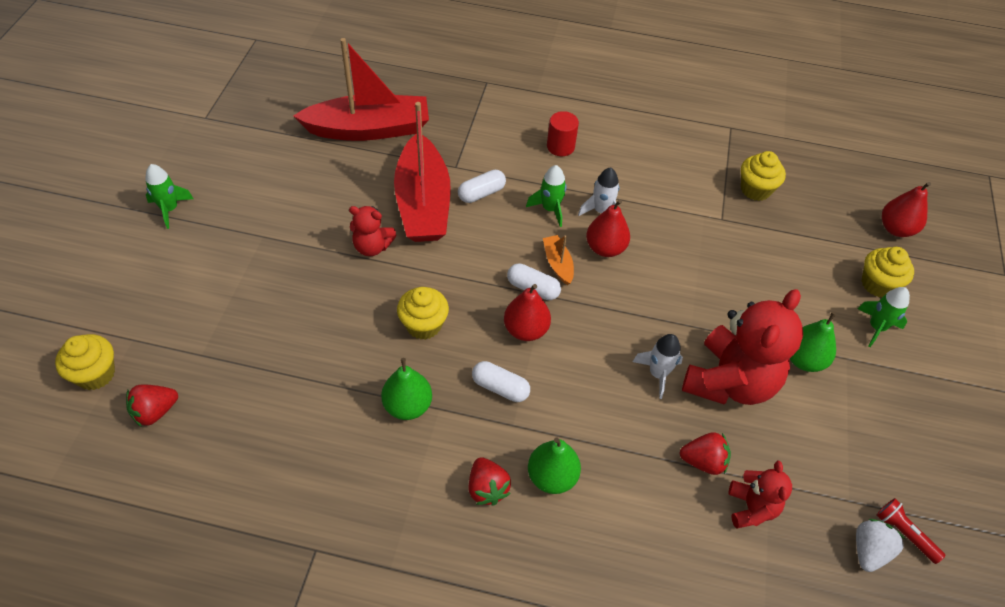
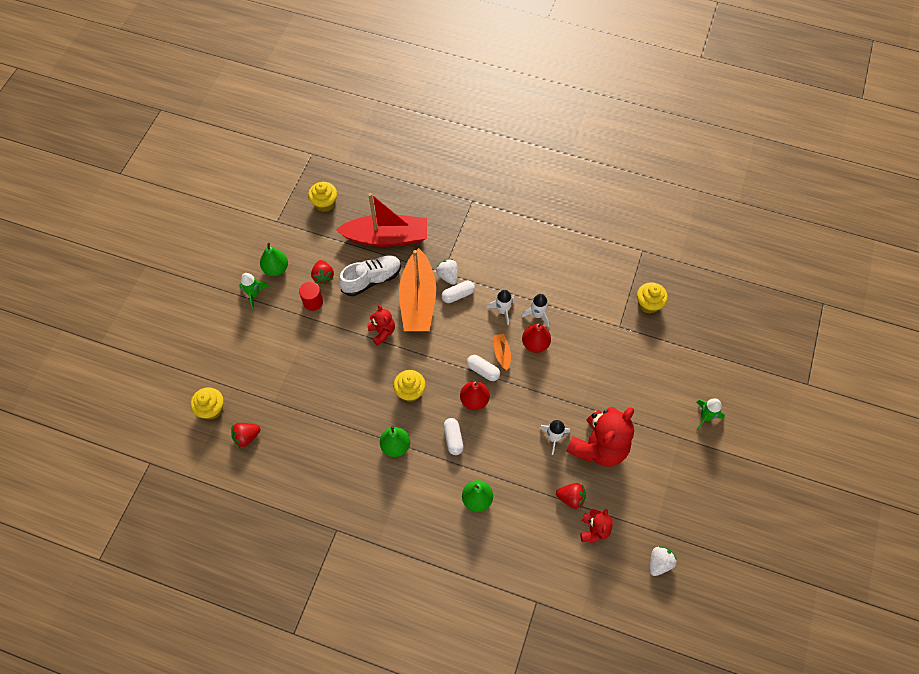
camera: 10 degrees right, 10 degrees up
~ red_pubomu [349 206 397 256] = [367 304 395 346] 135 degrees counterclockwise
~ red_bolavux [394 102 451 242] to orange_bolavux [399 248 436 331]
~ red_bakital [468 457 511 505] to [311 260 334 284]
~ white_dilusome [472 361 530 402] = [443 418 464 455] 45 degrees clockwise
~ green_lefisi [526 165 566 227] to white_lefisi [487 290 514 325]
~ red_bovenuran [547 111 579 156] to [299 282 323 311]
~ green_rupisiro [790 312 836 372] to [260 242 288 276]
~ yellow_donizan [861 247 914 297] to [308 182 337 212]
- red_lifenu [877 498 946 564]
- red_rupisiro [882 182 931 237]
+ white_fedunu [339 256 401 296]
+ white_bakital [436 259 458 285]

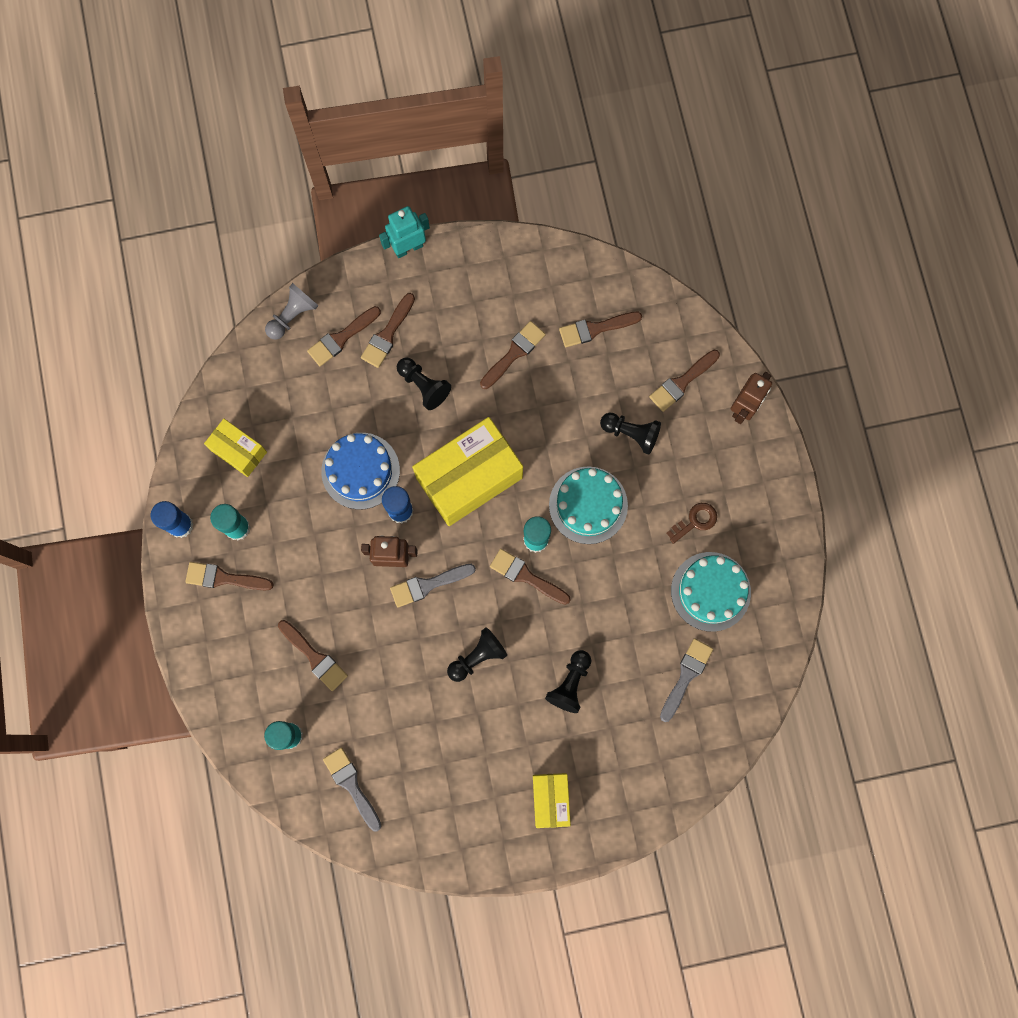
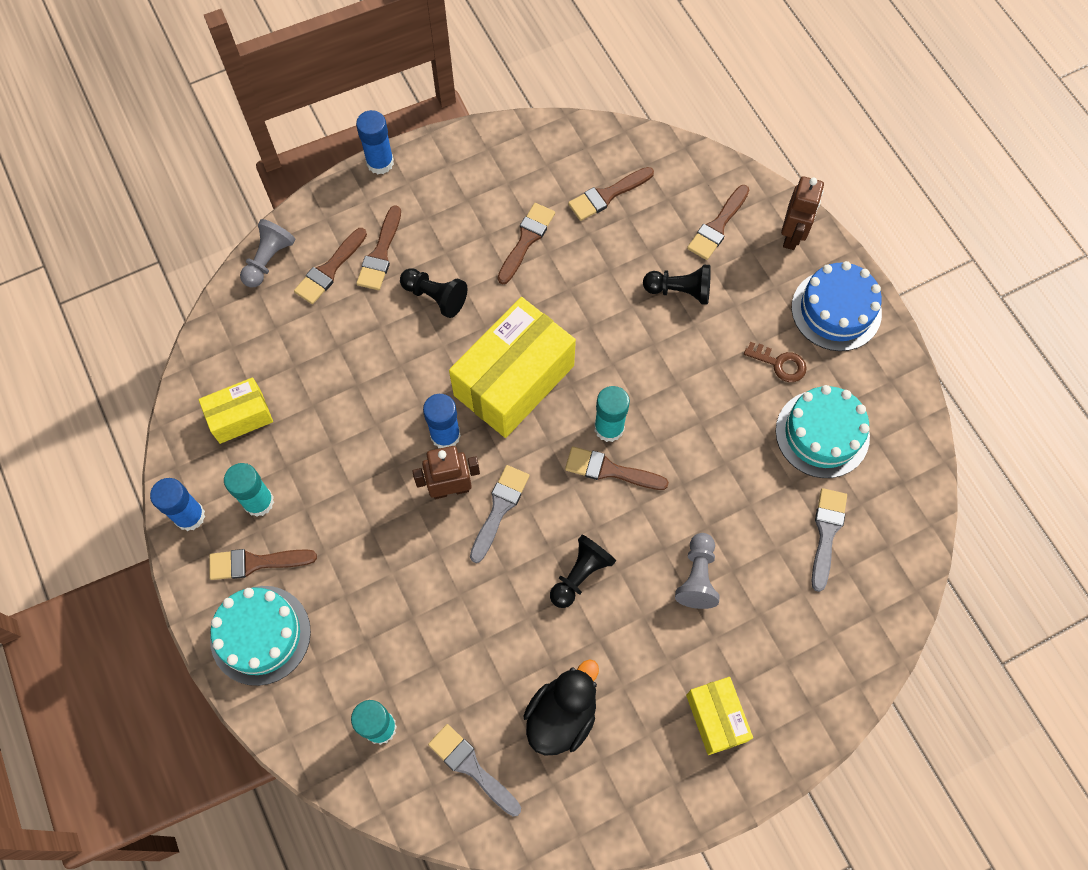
camera: 15 degrees left, 10 degrees down
~ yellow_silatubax [204 419 267 477] = [199 377 273 444] 45 degrees counterclockwise
- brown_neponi [278 620 348 691]
~ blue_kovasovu [321 433 400 509] to [791 261 882 351]
~ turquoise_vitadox [379 206 430 258] to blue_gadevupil [356 110 394 174]
~ grey_neponi [390 564 476 608] = [470 465 529 563] 150 degrees clockwise
~ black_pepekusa [545 650 591 713] to grey_pepekusa [675 533 720 609]
~ turquoise_kovasovu [549 466 628 544] to [210 586 311 686]
~ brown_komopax [667 503 717 544] = [744 342 807 382] 75 degrees clockwise
+ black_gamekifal [523 659 599 756]

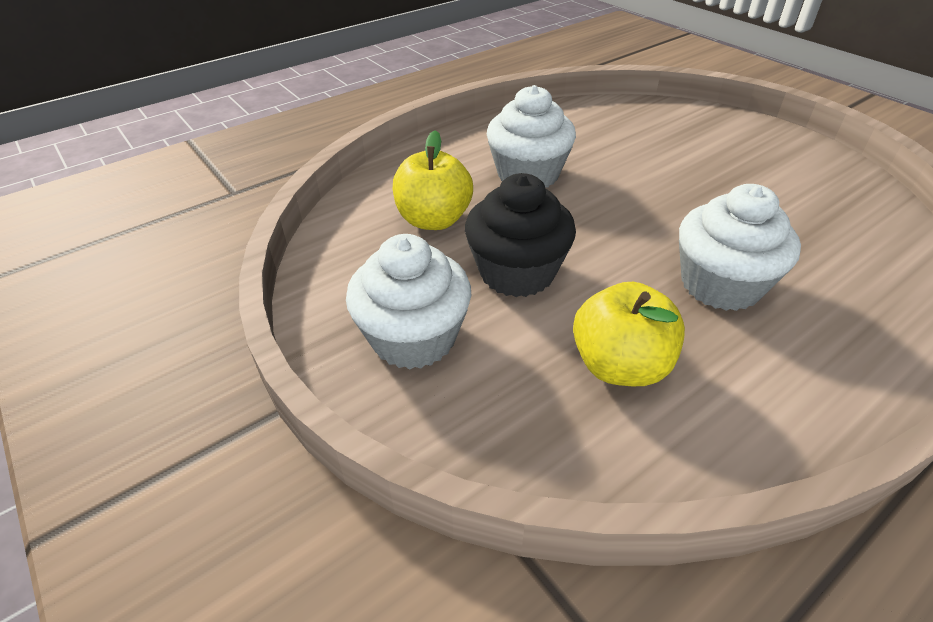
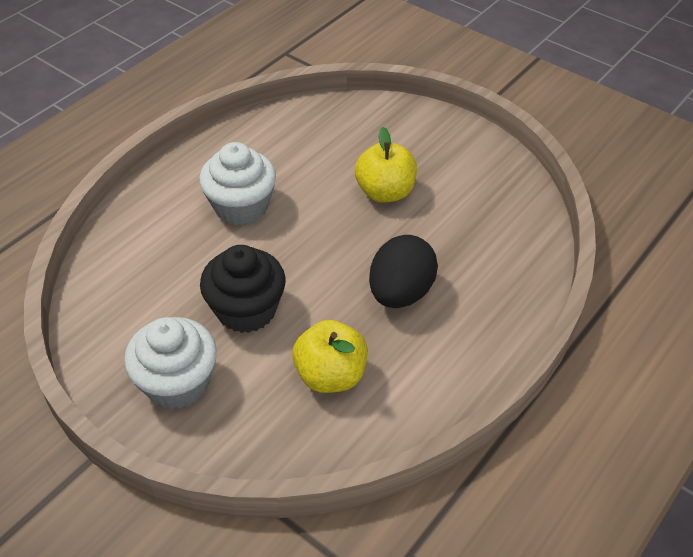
camera: 15 degrees left, 5 degrees up
~ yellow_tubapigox [393 130 473 230] to [355 127 417 202]
~ white_donizan [679 184 801 311] to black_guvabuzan [369 235 438 308]

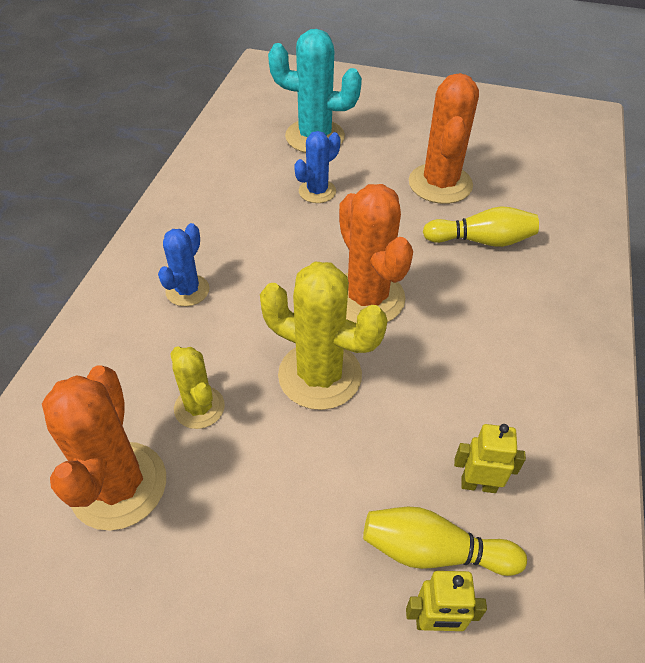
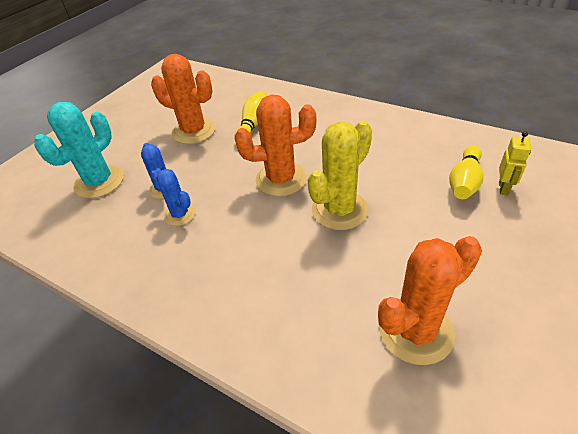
camera: 70 degrees left, 5 degrees down
~ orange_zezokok [42 366 166 530] = [378 236 482 365] 45 degrees counterclockwise
~ blue_zezokok [158 223 209 306] to [150 169 196 226]
- yellow_zezokok [170 347 225 429]
- yellow_vitadox [454 424 526 493]

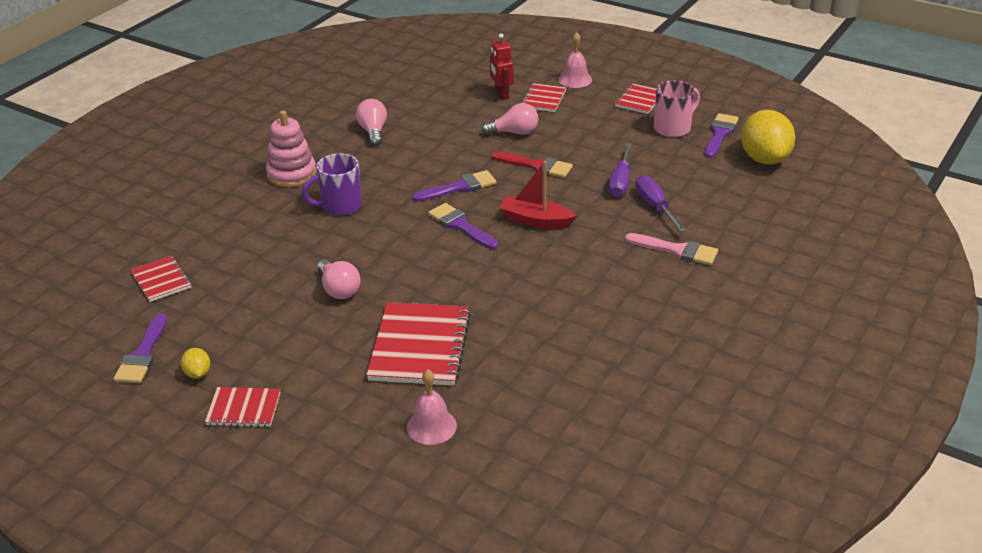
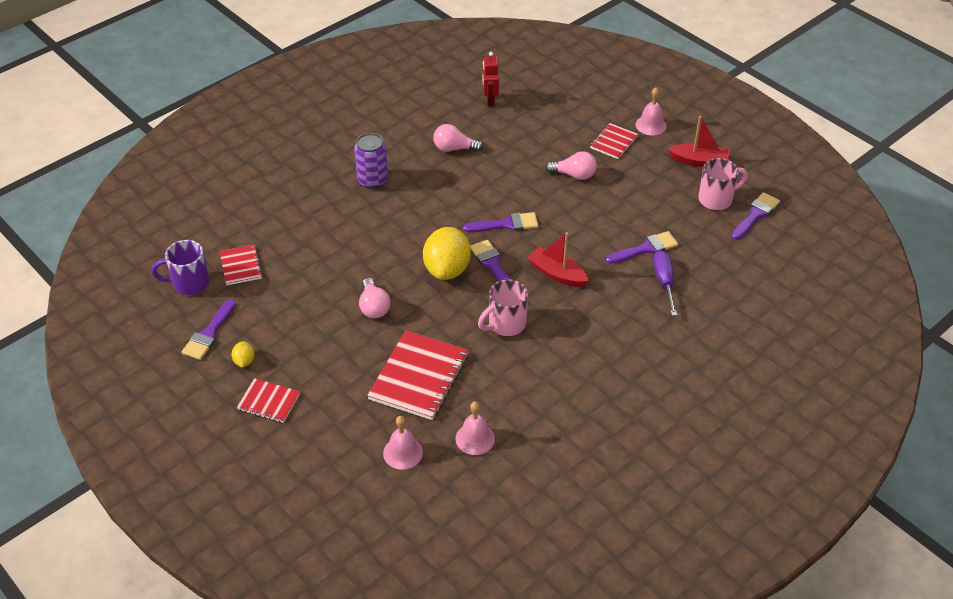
camera: 15 degrees right, 10 degrees up
~ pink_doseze [266 110 316 187] to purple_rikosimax [354 133 388 189]
~ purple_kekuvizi [302 153 362 216] to [151 240 210 295]
~ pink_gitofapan [356 99 387 146] = [433 124 483 152] 90 degrees counterclockwise
~ red_vitadox [490 33 513 100] to [482 52 499 106]
- red_neponi [491 151 573 178]
~ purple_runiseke [609 143 632 197] to purple_neponi [606 231 678 264]
~ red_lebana [615 83 656 114] to red_bolavux [668 116 730 167]
- pink_neponi [625 233 718 265]
~ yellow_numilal [741 110 795 165] to [423 227 471 280]
+ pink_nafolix [455 401 495 455]
+ pink_kekuvizi [478 279 528 336]

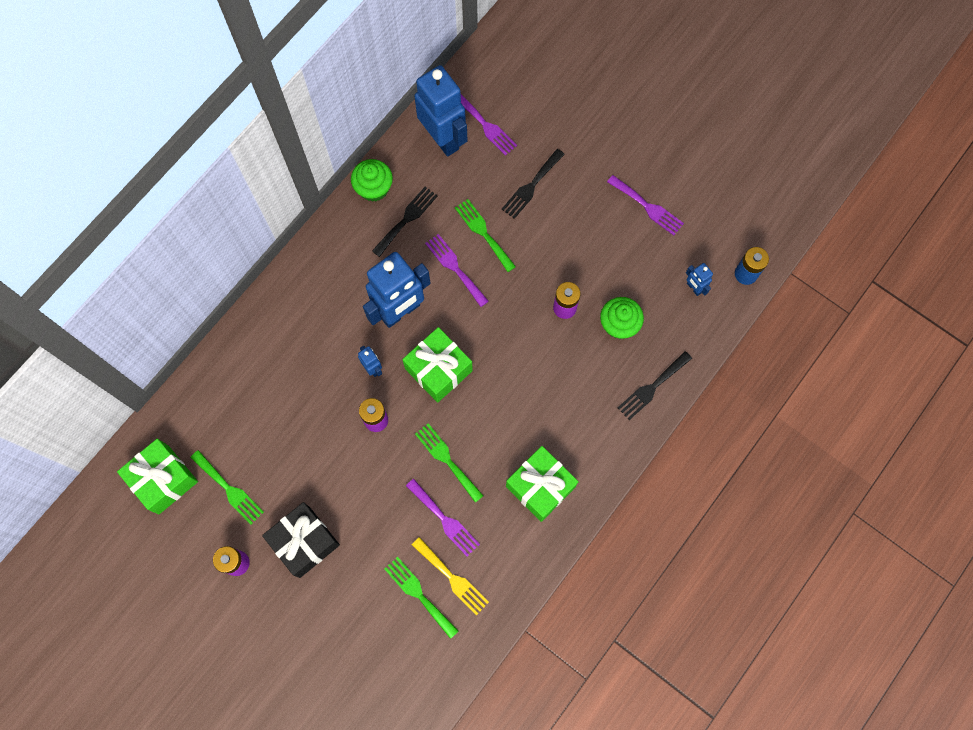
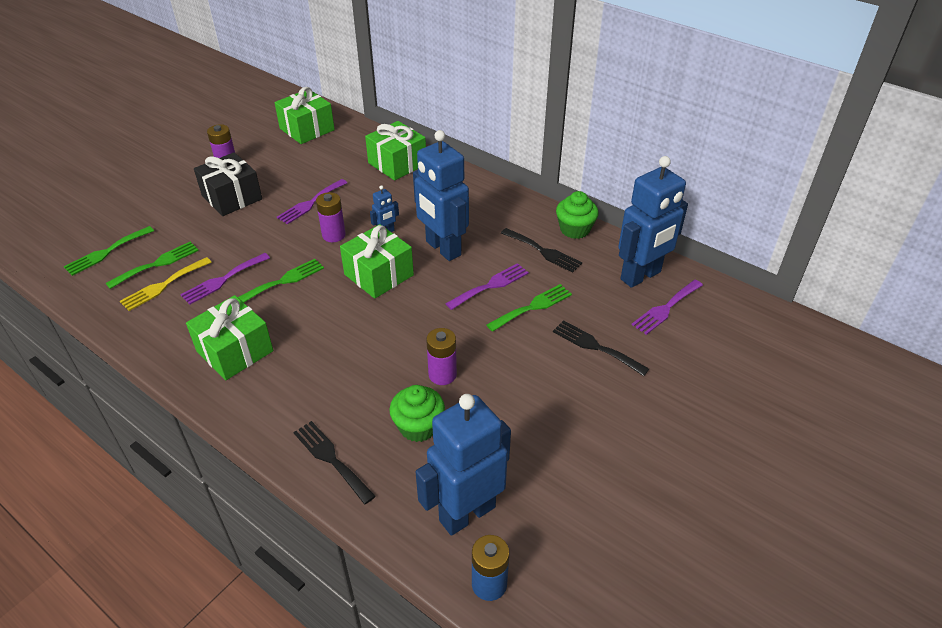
camera: 90 degrees right, 30 degrees down
~ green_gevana [191 450 264 525] to [64 226 154 276]
~ purple_gevana [607 175 684 235] to [277 179 347 224]
~ blue_vitadox [686 263 713 296] = [416 394 511 536] x2.32
+ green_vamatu [365 121 426 181]

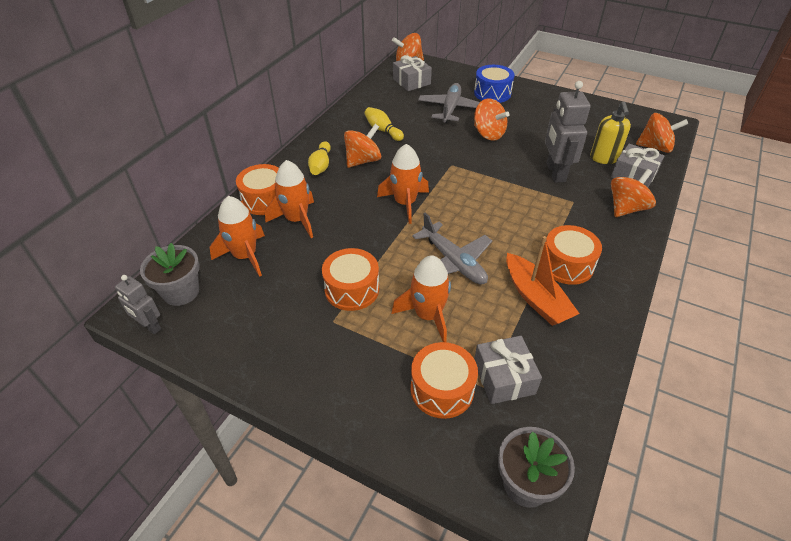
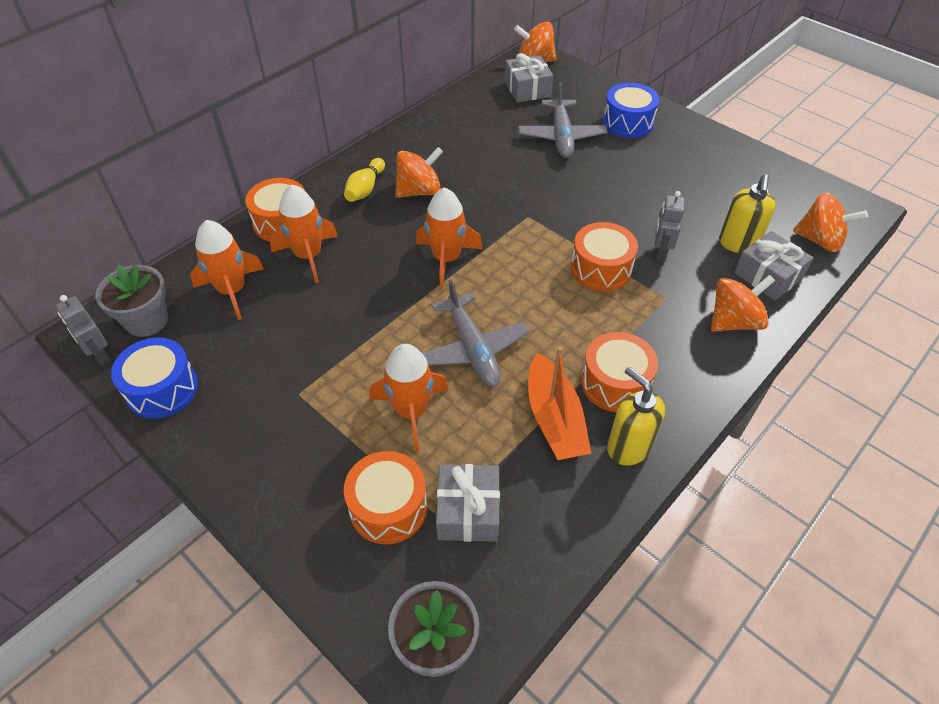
camera: 15 degrees right, 5 degrees up
~ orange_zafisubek [322 248 379 311] to [571 222 638 291]
- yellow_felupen [365 107 404 141]
~ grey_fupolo [418 83 480 123] = [518 82 608 158] 150 degrees clockwise
- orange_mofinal [474 98 510 141]
~ grey_vitadox [545 81 590 183] = [655 191 684 262] x0.58
+ blue_zafisubek [111 337 198 419]
+ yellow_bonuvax [607 366 665 465]

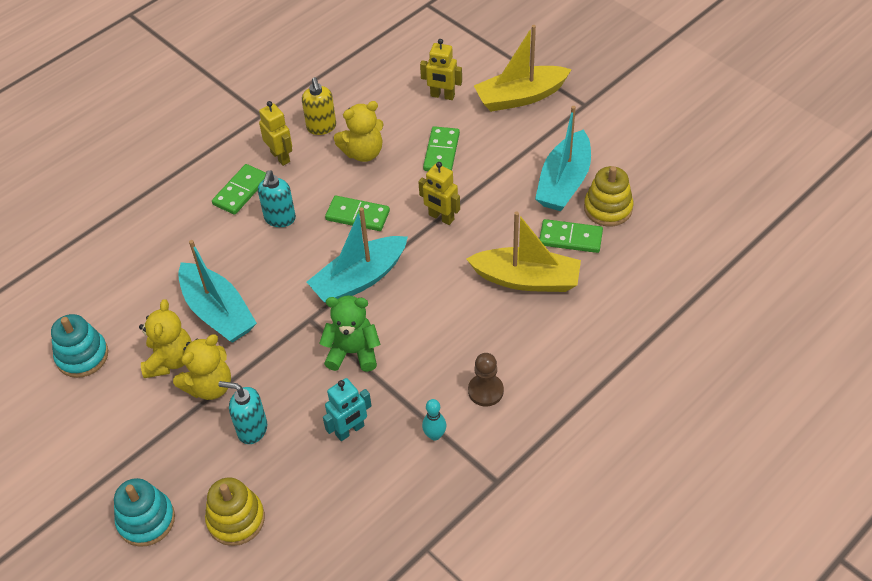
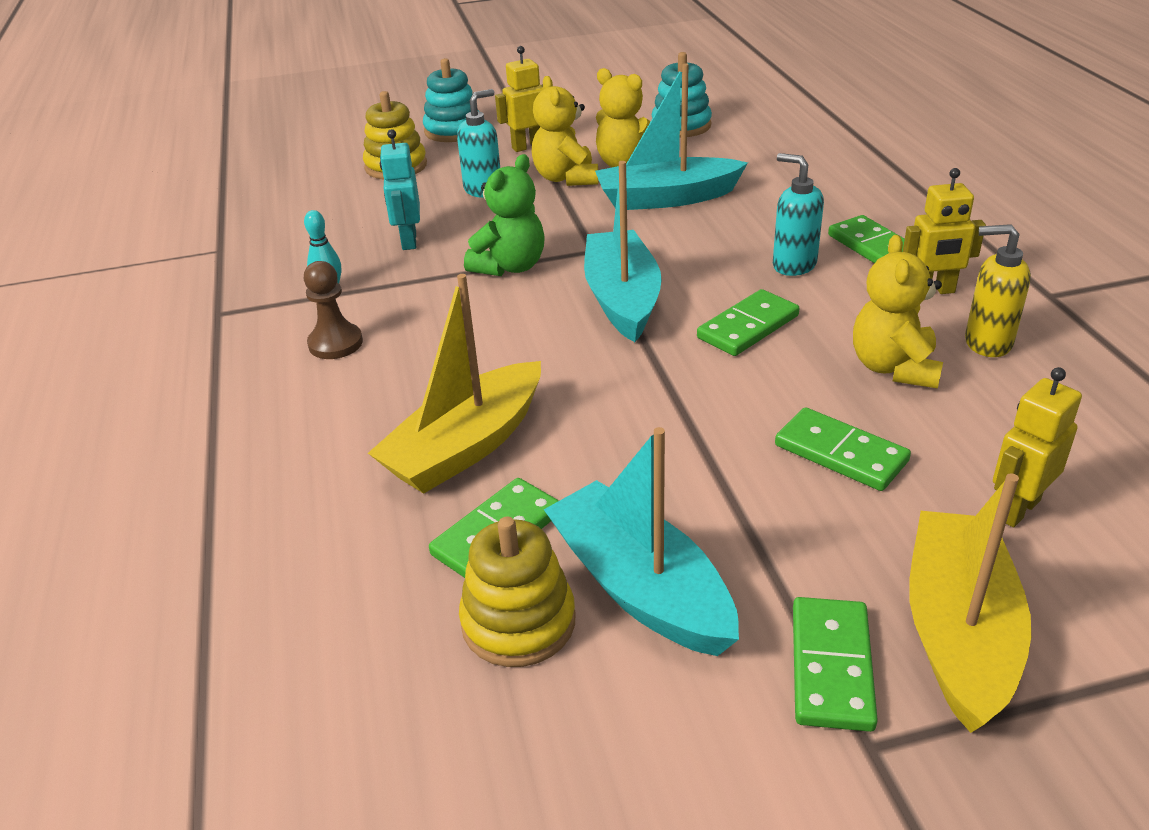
camera: 120 degrees right, 15 degrees down
~ yellow_vitadox [418 162 460 225] to [495 46 544 152]
+ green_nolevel [793 597 878 732]

